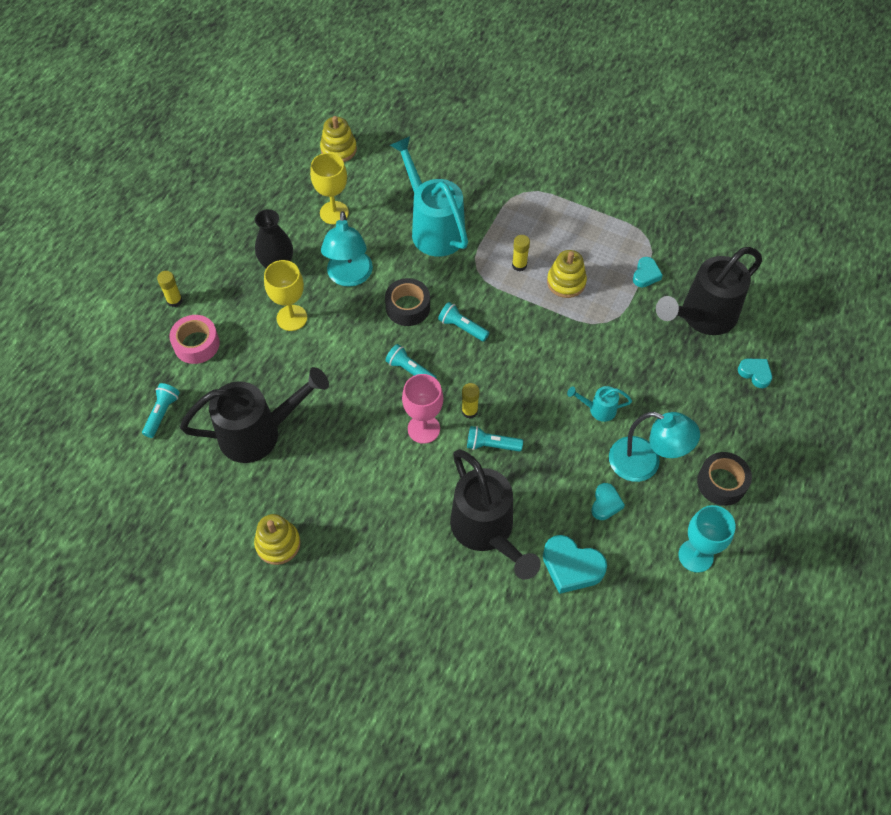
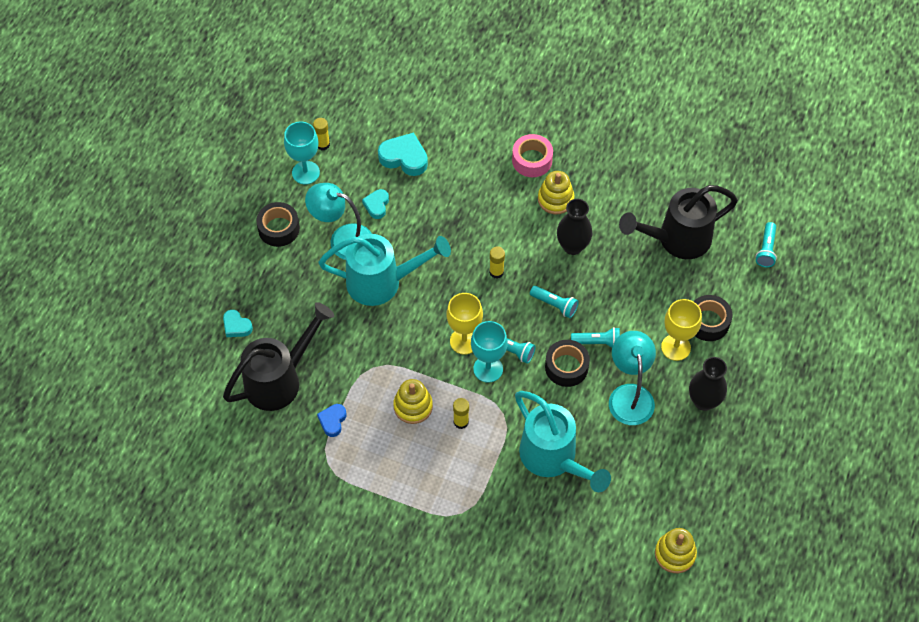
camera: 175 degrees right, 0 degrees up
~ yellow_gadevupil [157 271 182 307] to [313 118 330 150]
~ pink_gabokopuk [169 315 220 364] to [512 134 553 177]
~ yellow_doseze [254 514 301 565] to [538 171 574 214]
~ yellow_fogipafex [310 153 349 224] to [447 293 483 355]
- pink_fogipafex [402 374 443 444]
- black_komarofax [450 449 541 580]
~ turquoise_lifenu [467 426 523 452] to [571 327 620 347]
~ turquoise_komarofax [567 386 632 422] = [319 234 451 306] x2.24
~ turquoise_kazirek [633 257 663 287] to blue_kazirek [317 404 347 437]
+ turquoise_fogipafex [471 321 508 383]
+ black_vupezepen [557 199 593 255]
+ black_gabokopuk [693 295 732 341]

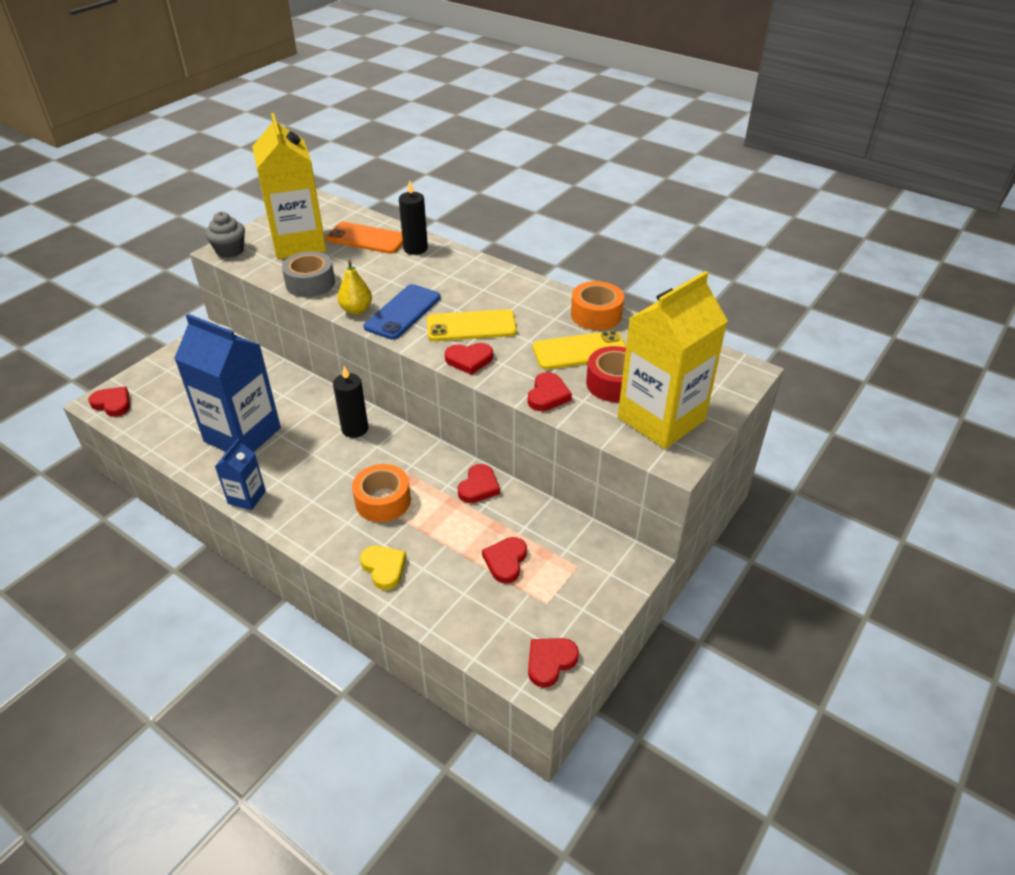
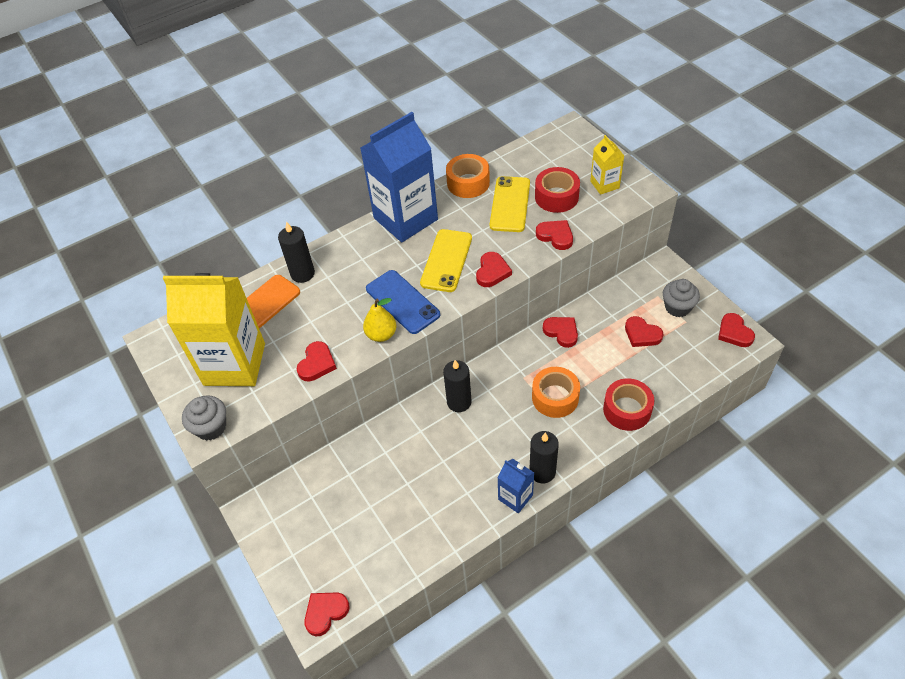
camera: 65 degrees left, 10 degrees up
~ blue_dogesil [174 314 281 452] to [360 112 438 242]
~ grey_gabokopuk [282 251 335 297] to red_kazirek [296 341 337 382]
~ yellow_kazirek [360 546 406 590] to red_gabokopuk [603 378 654 431]
~ yellow_dogesil [618 271 728 449] = [590 135 624 195] x0.47
+ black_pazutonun [530 431 559 483]
+ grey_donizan [663 279 700 317]

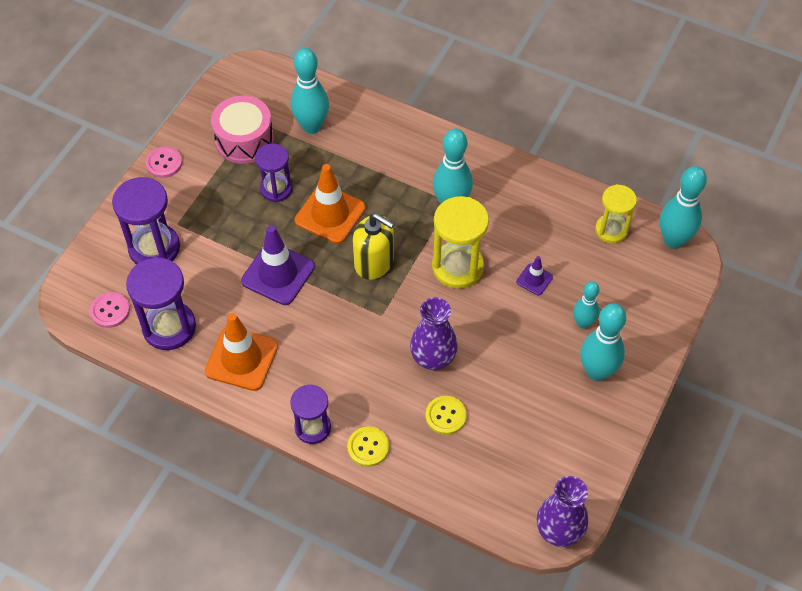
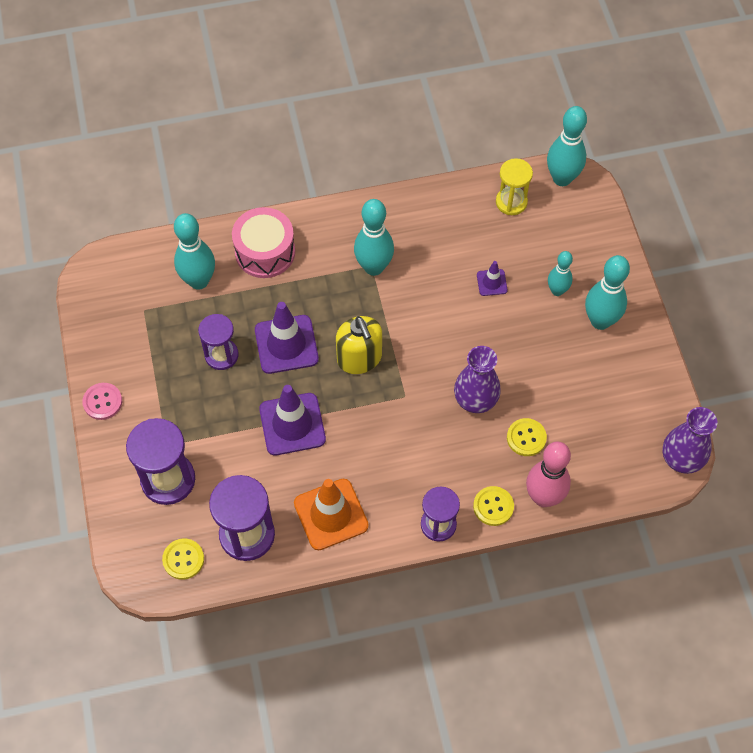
camera: 40 degrees left, 5 degrees up
~ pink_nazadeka [90 292 130 328] to yellow_nazadeka [162 539 204 580]
~ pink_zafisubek [211 96 274 164] to [232 207 295 278]
~ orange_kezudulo [295 164 366 244] to purple_kezudulo [255 302 319 374]
~ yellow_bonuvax [353 213 395 280] = [336 316 382 374] 75 degrees clockwise
- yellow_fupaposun [432 196 489 289]
+ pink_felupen [526 441 571 507]

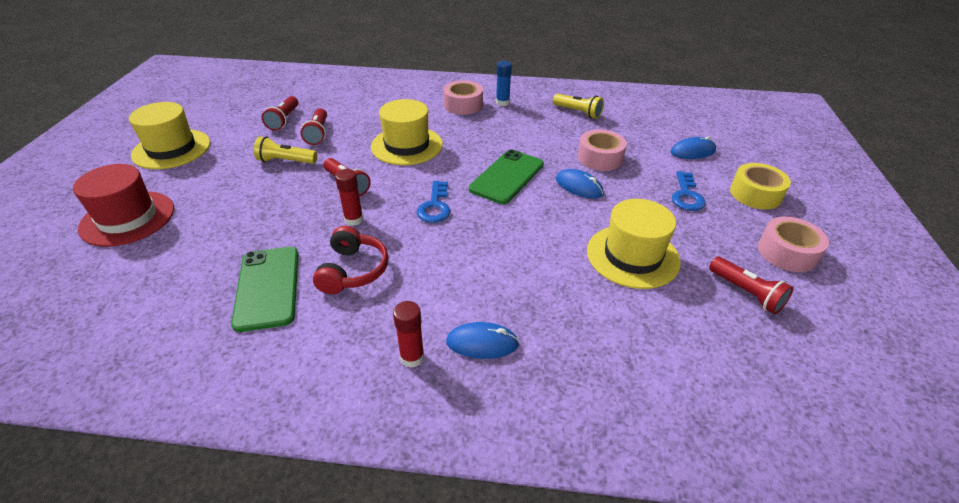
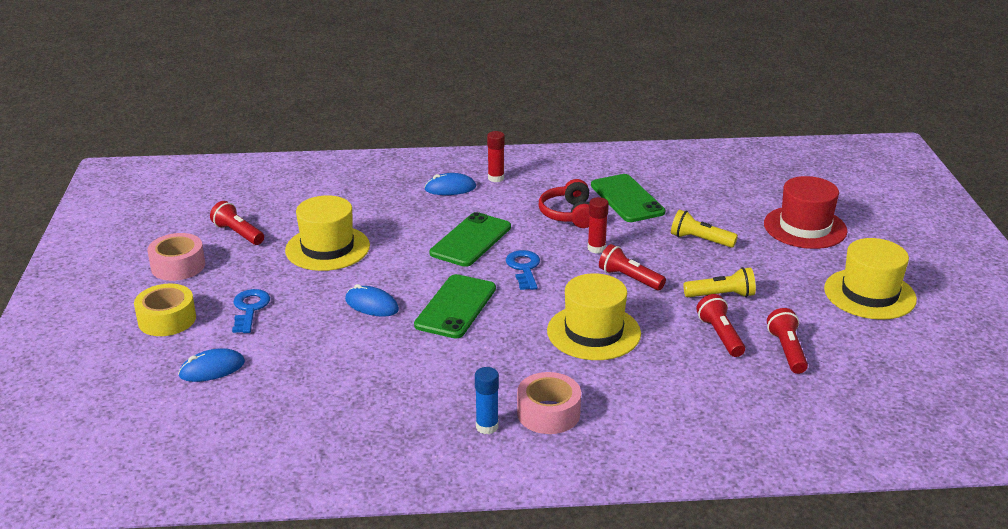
camera: 170 degrees right, 10 degrees down
~ yellow_lifenu [553 94 604 119] to [671 210 738 248]
- pink_gabokopuk [578 129 627 171]
+ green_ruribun [429 212 511 267]

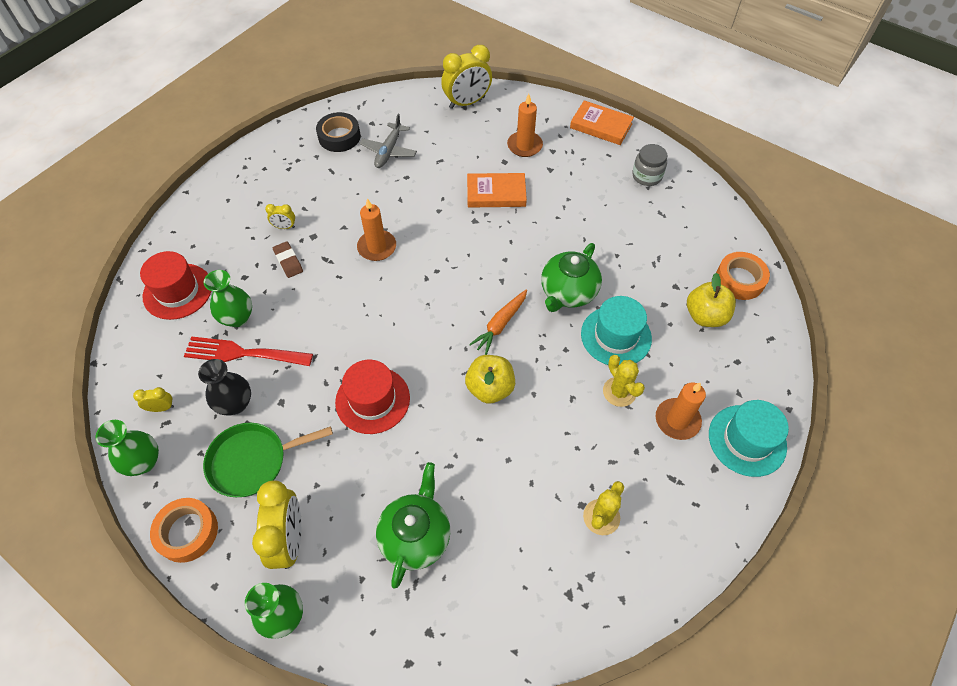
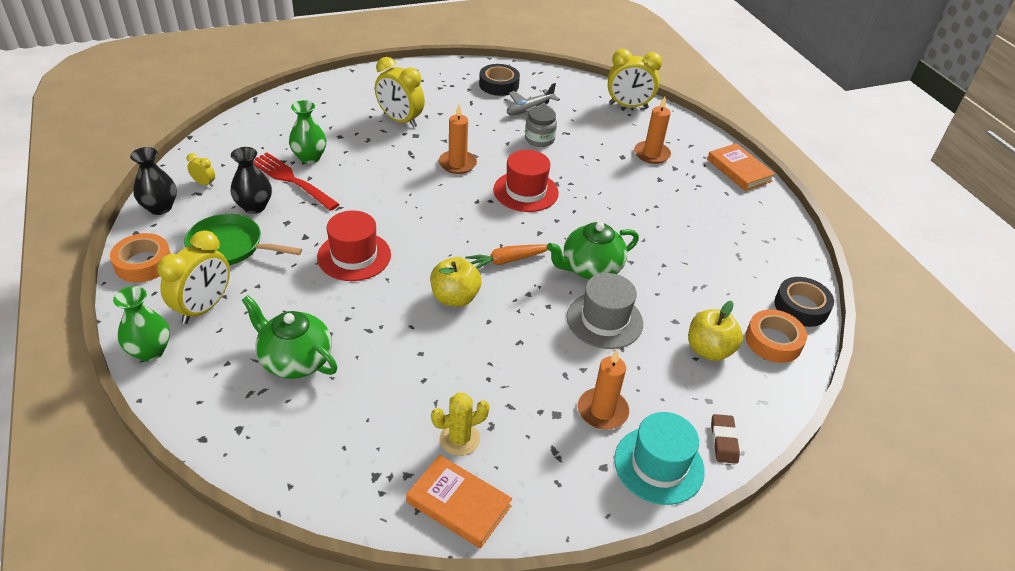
camera: 30 degrees right, 15 degrees down
~ green_vupezepen [96 420 159 476] to black_vupezepen [130 147 177 215]
~ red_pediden [140 251 211 320] to [493 150 559 212]
~ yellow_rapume [265 204 295 229] = [375 57 425 128] x2.15
~ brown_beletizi [273 241 303 278] to [711 414 740 464]
~ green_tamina [376 462 450 589] = [242 295 337 379] 105 degrees counterclockwise
~ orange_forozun [467 173 527 208] to [406 455 512 549]
~ turquoise_pediden [581 296 652 365] to grey_pediden [567 273 643 349]
- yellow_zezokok [603 355 645 407]
~ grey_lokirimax [632 144 667 186] to [525 106 557 147]
+ black_gabokopuk [774 277 834 327]

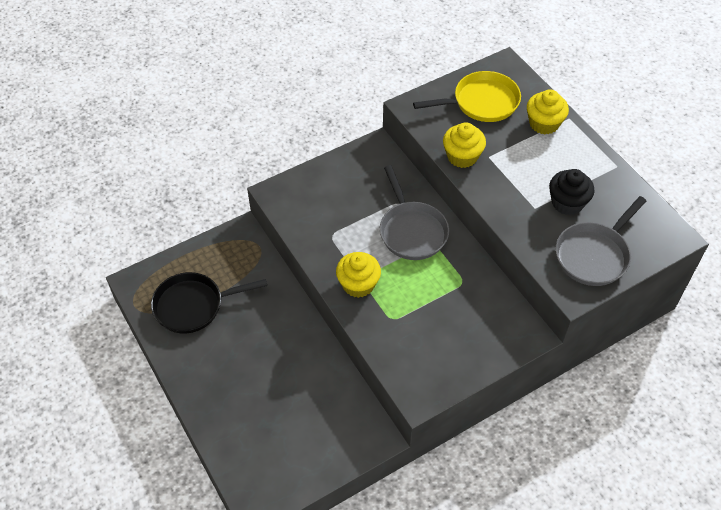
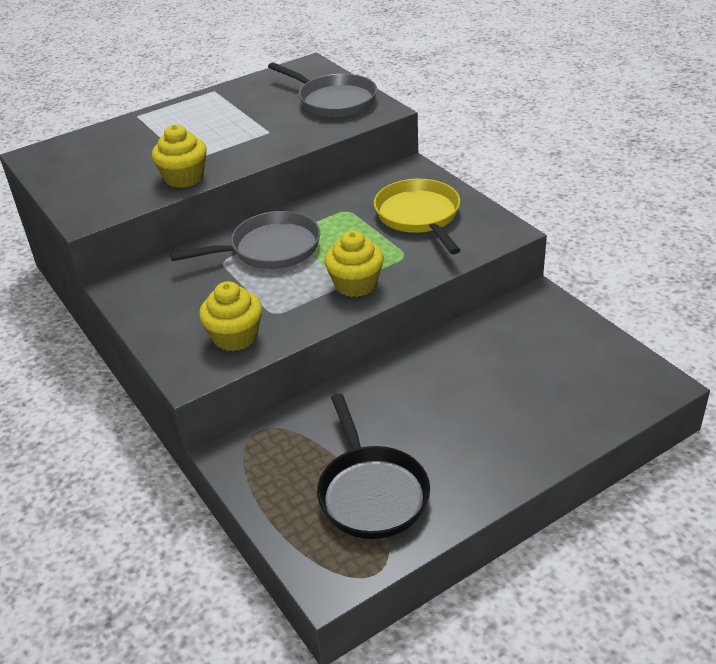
camera: 90 degrees left, 15 degrees down
~ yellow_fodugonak [413 71 521 122] to [374 179 461 254]
~ yellow_donizan [527 89 569 134] to [199 281 262 351]
- black_donizan [549 169 594 215]

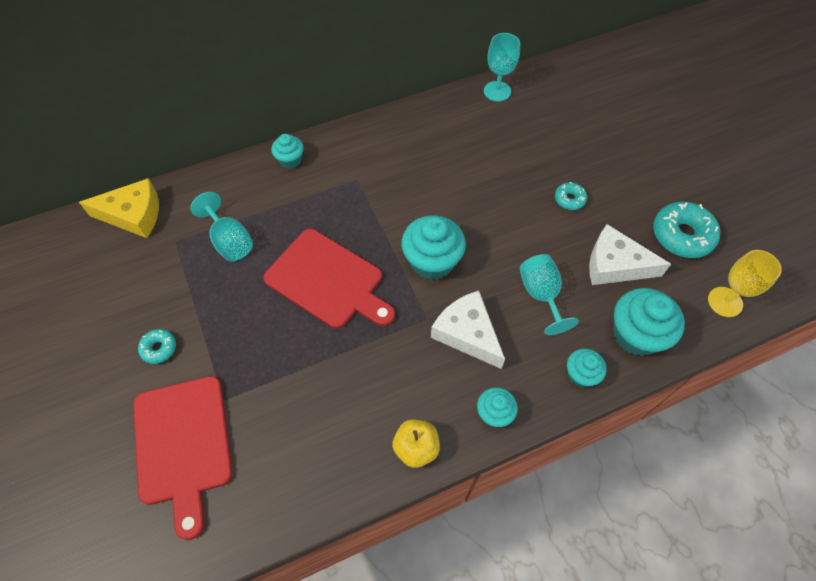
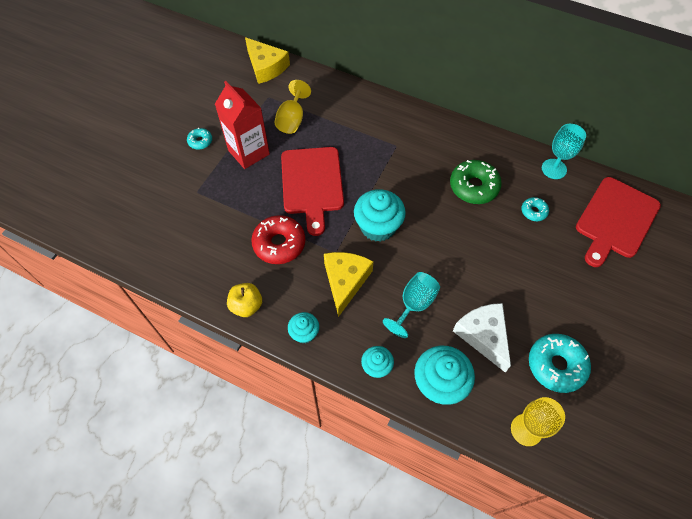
camera: 50 degrees right, 0 degrees up
~ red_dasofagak [133 376 232 540] to [576 177 661 267]
~ turquoise_fogipafex [190 192 253 261] to yellow_fogipafex [274 80 311 134]
- turquoise_donizan [271 134 304 169]
~ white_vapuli [431 291 505 369] to yellow_vapuli [324 252 373 317]
~ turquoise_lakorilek [555 182 587 210] to [521 197 549 221]
+ red_dogesil [215 81 270 169]
+ red_lakorilek [251 215 305 264]
+ green_lakorilek [450 160 502 204]

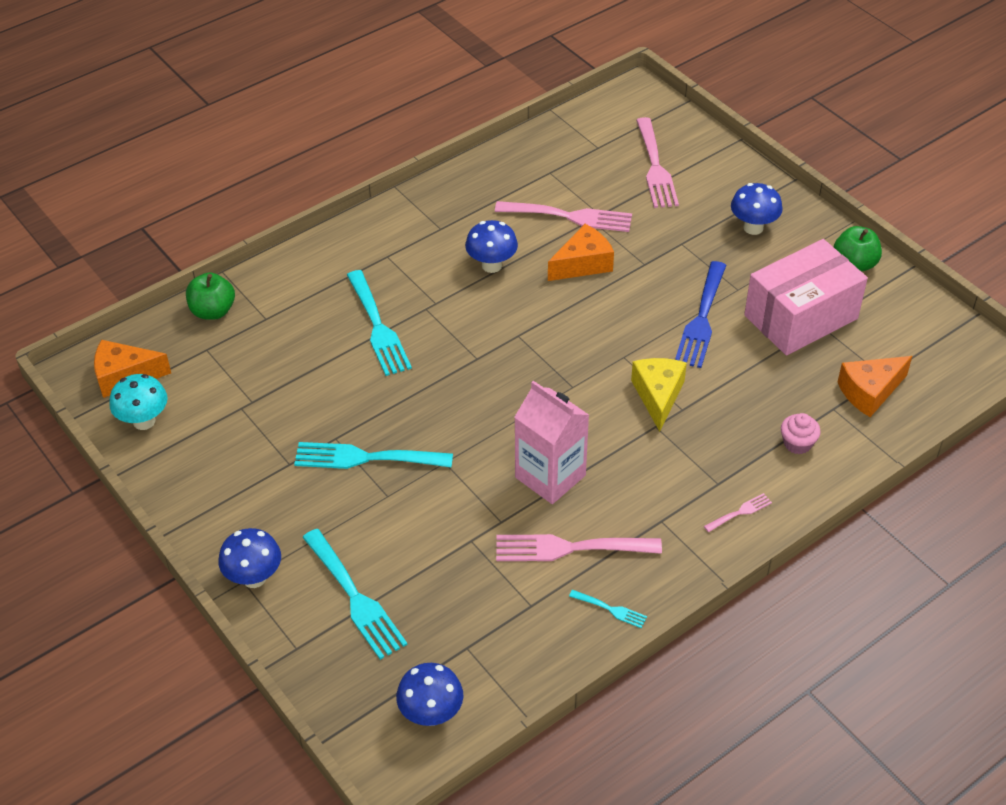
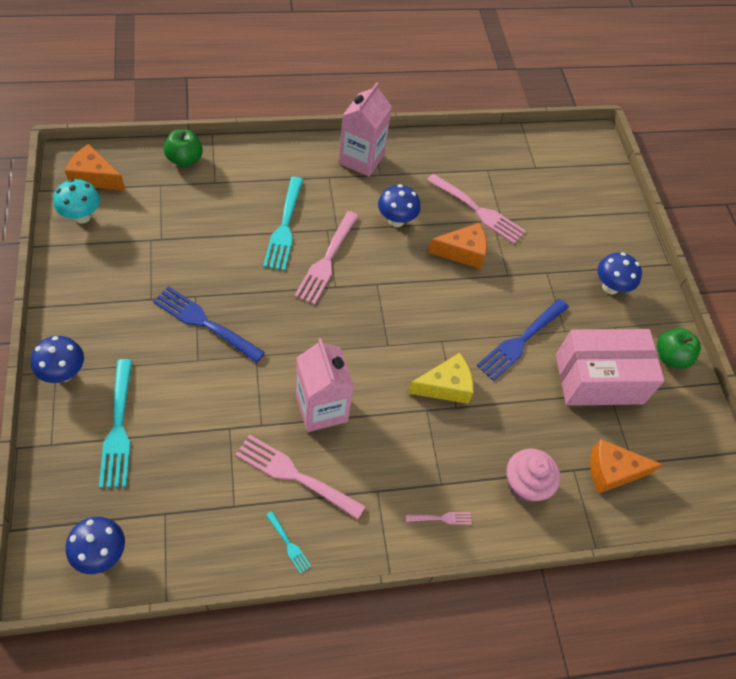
camera: 20 degrees right, 10 degrees up
~ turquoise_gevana [294 442 453 469] to blue_gevana [153 286 265 363]
~ yellow_vapuli [631 358 687 432] = [408 353 473 404] 45 degrees clockwise
~ pink_gevana [636 117 679 208] to [294 211 359 305]
~ pink_donizan [781 413 821 454] = [507 449 561 502] x1.55
+ pink_dogesil [339 82 392 177]

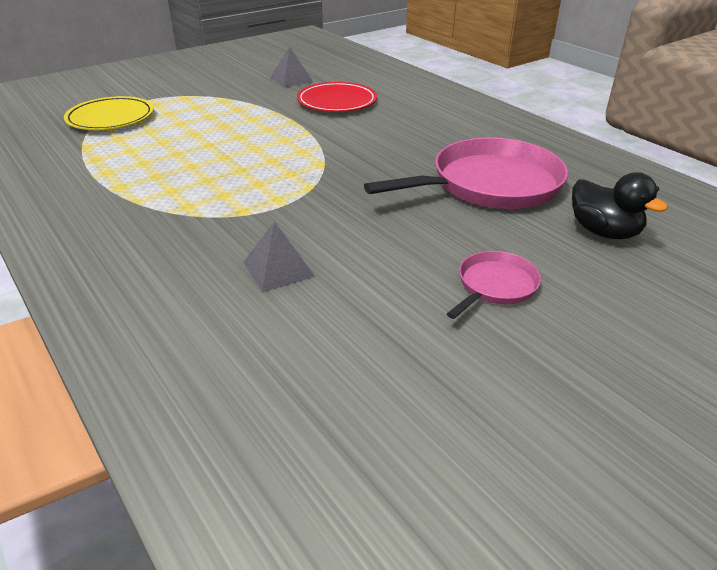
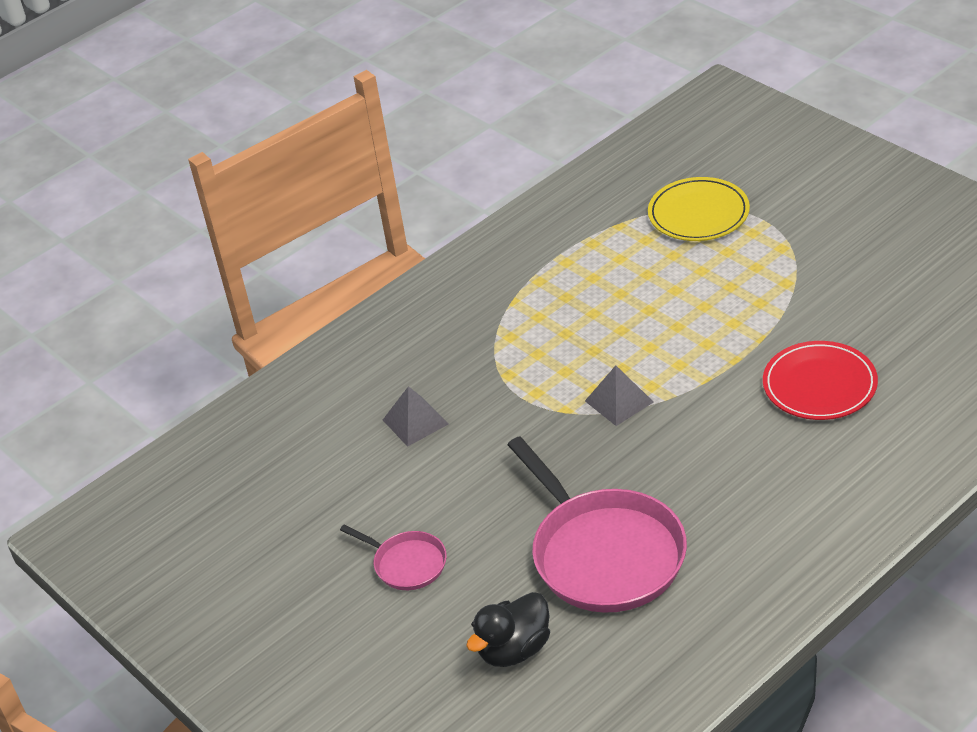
camera: 90 degrees right, 5 degrees up
~ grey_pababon [270 46 313 87] to [585 365 653 426]

